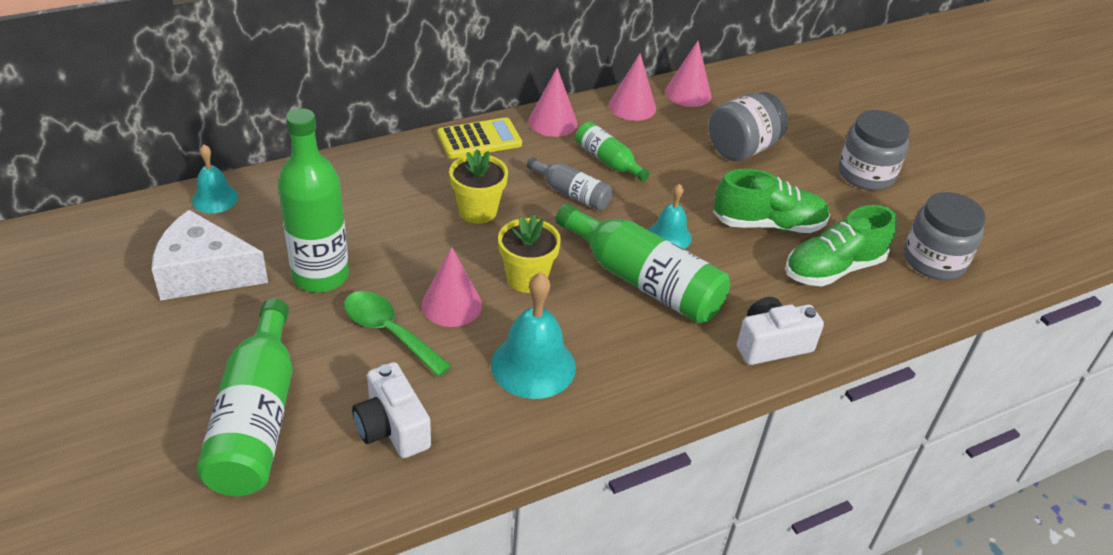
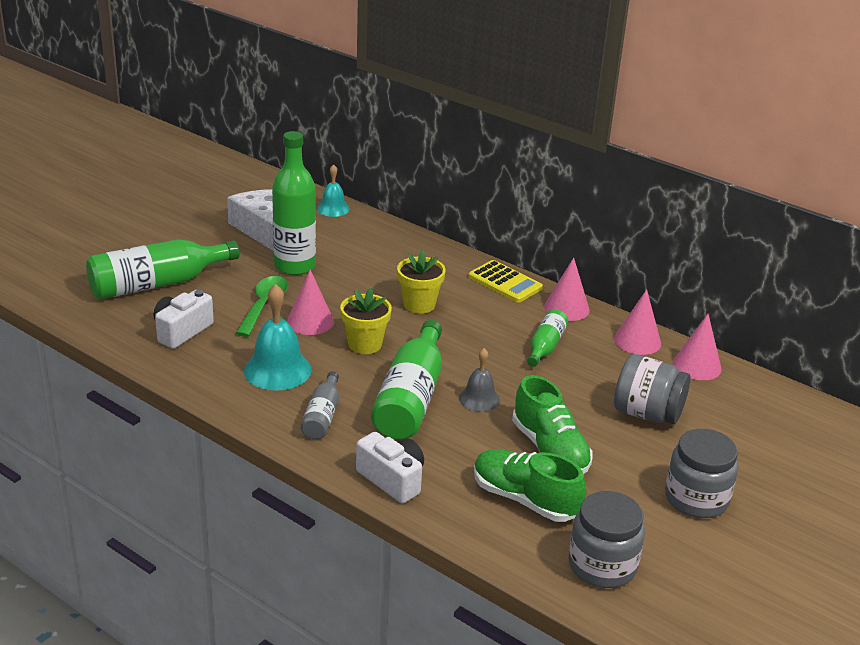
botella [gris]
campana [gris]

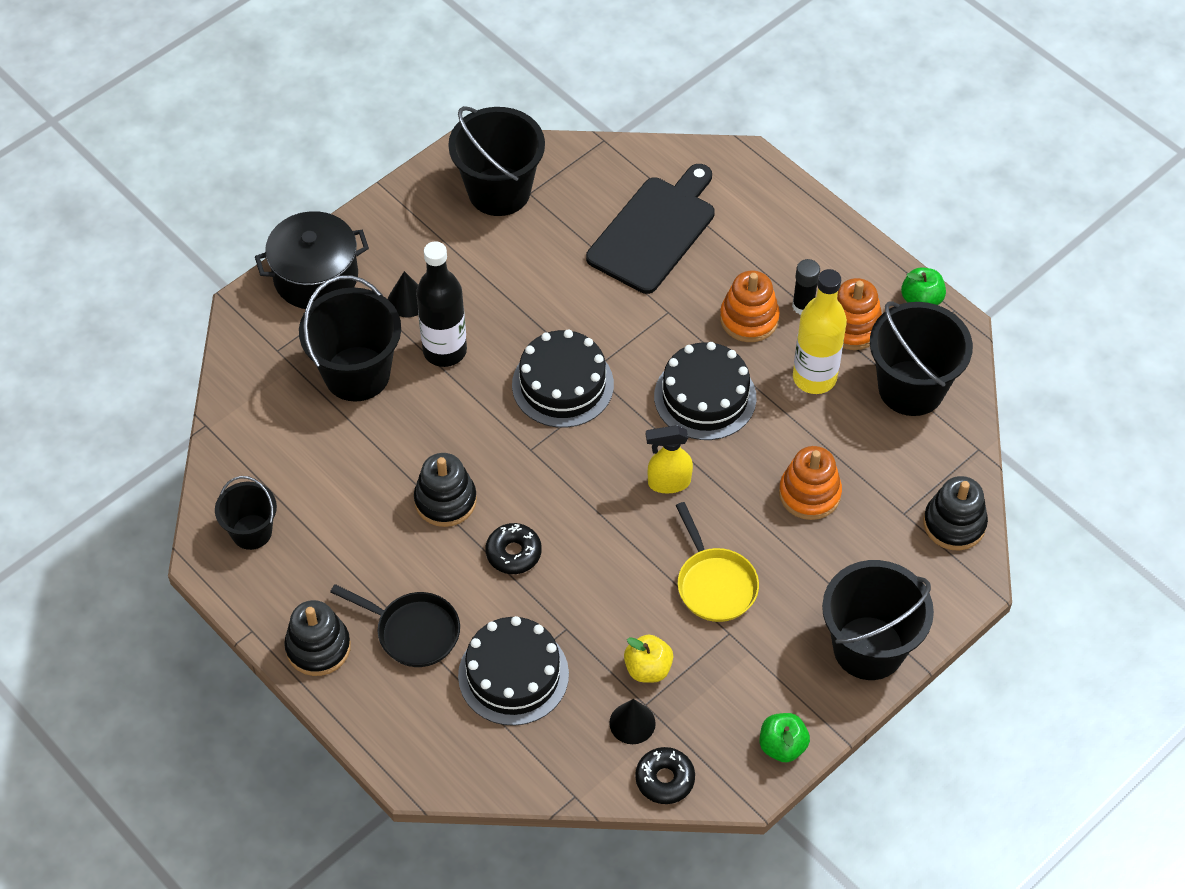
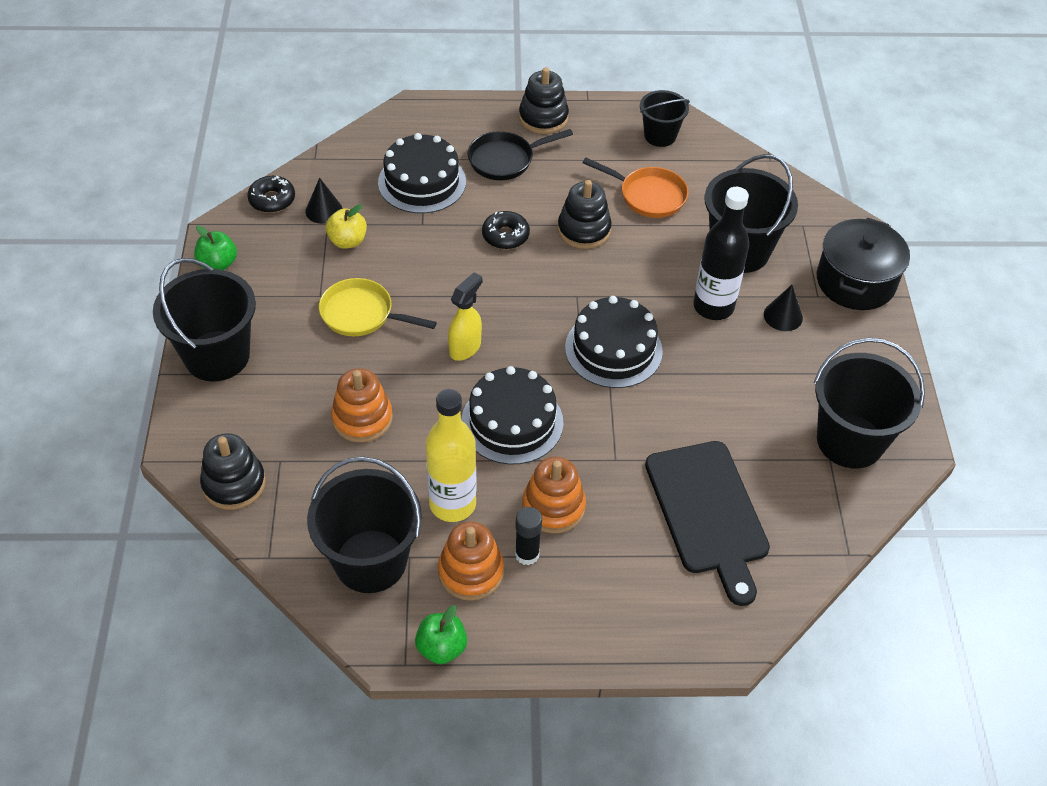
sartén [naranja]

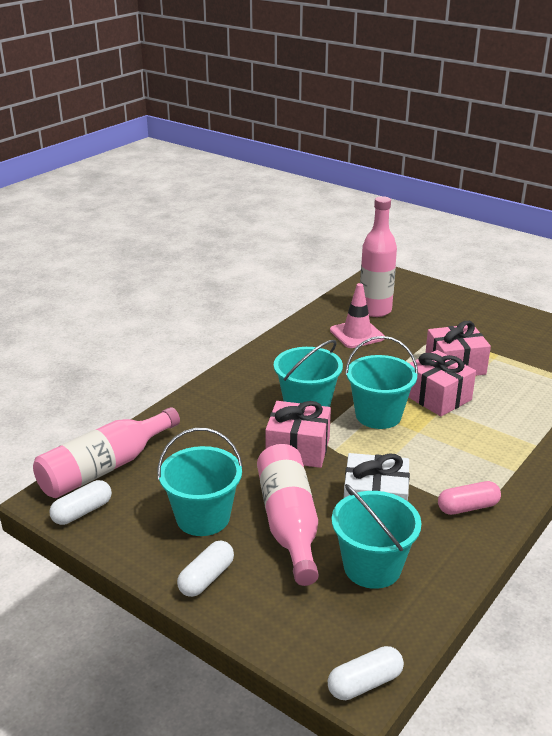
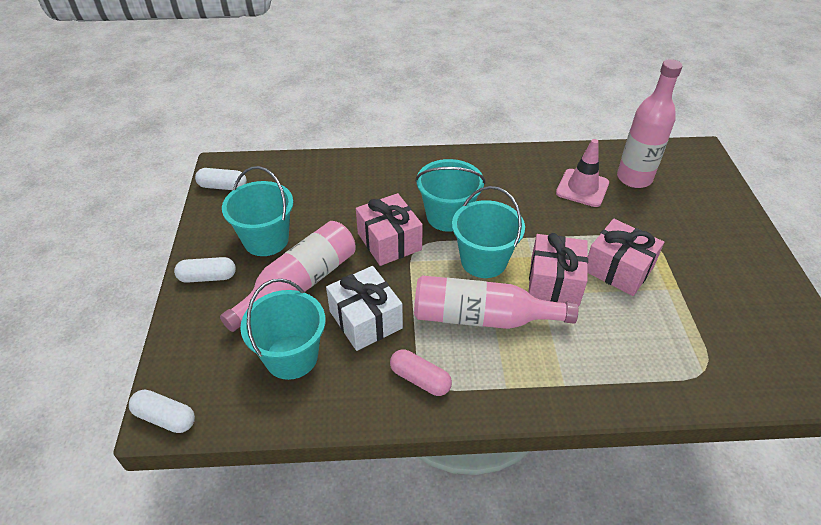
botella [rosa] (2nd from left)

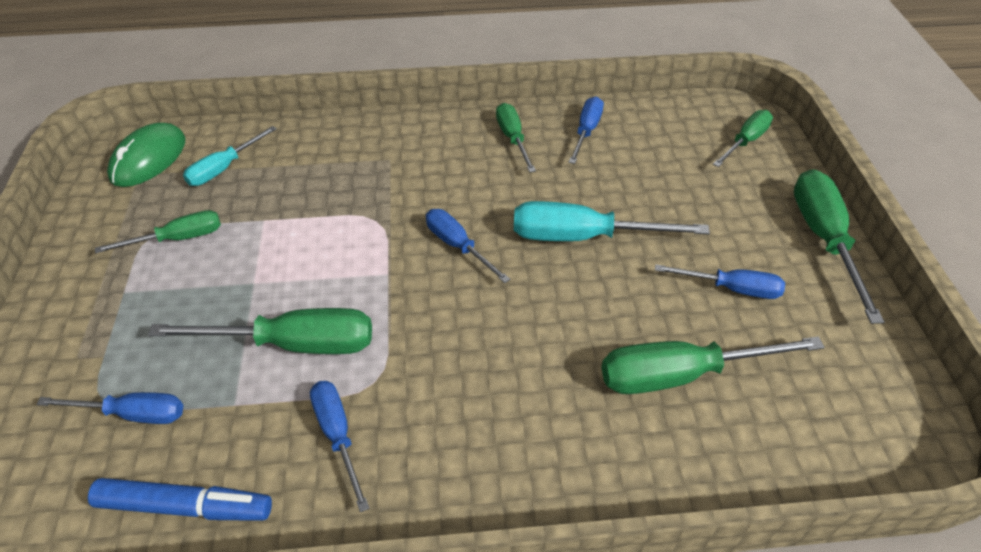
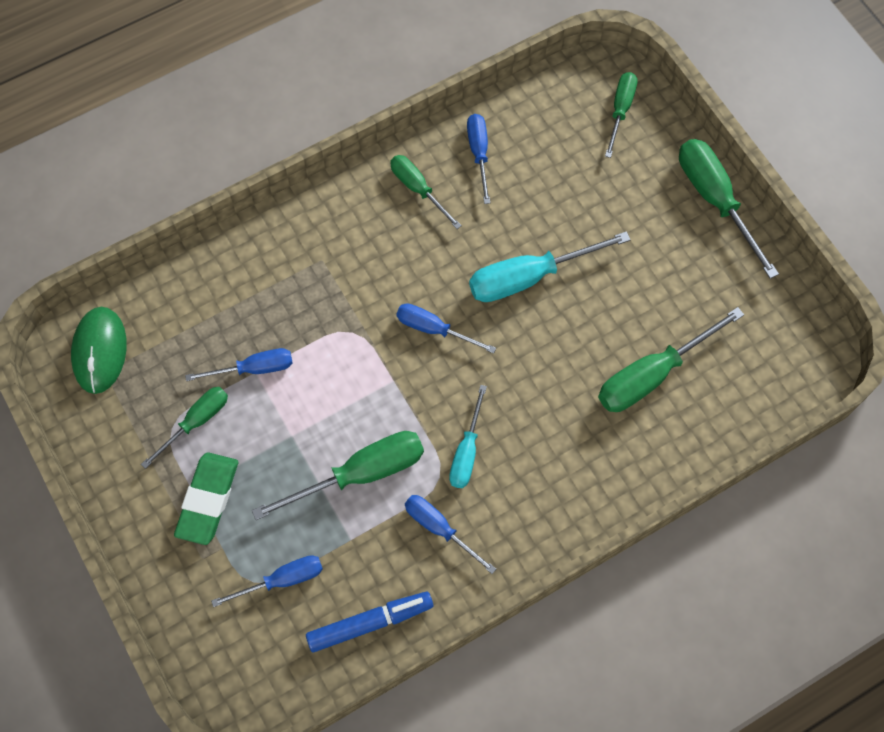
destornillador [turquesa] (1st from left)
destornillador [azul] (1st from left)
goma de borrar [verde]

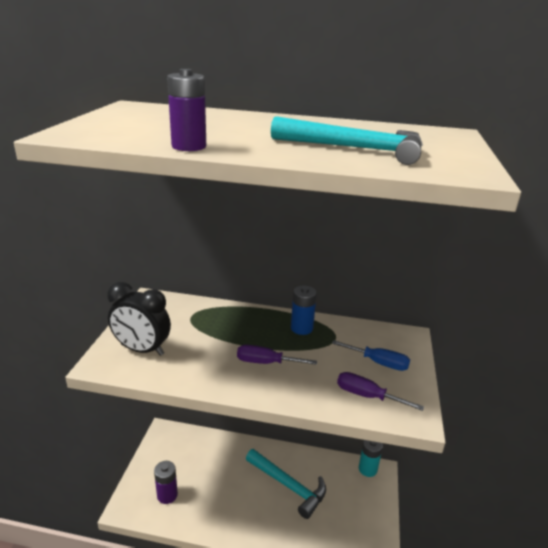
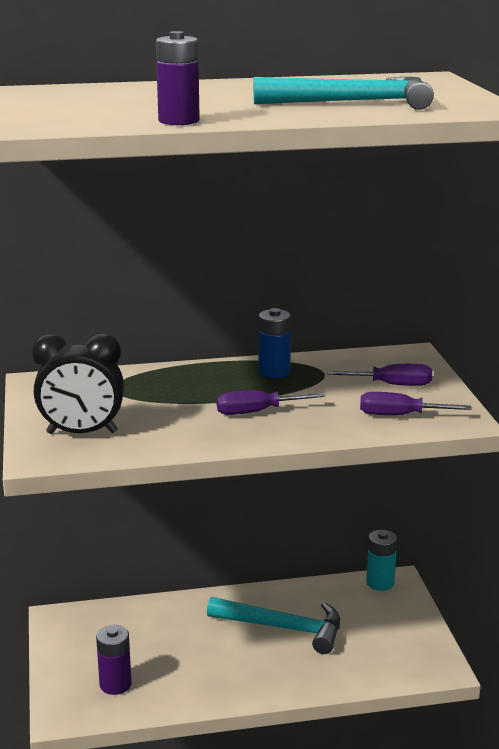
destornillador [morado] (2nd from left)

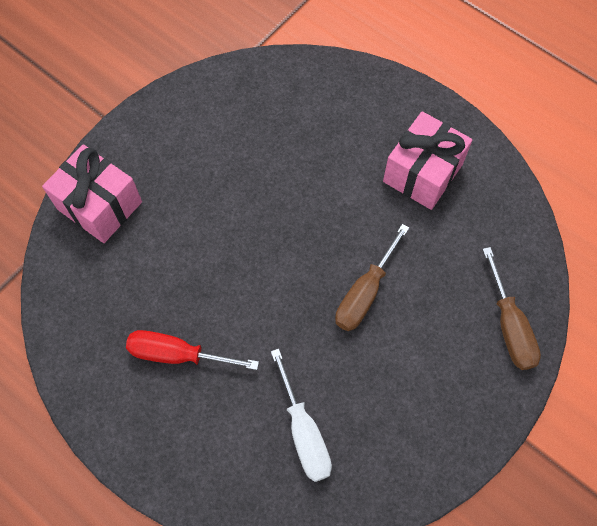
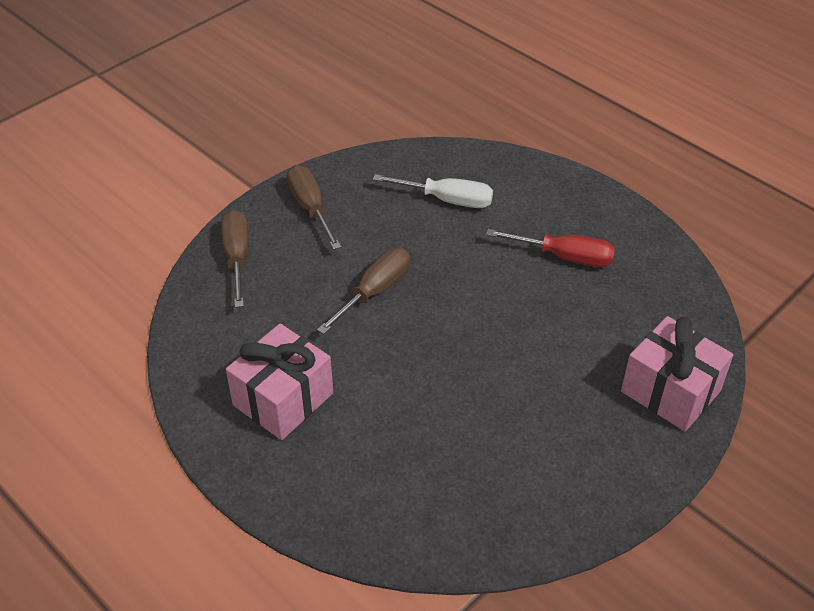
destornillador [blanco]
destornillador [marrón] (2nd from left)

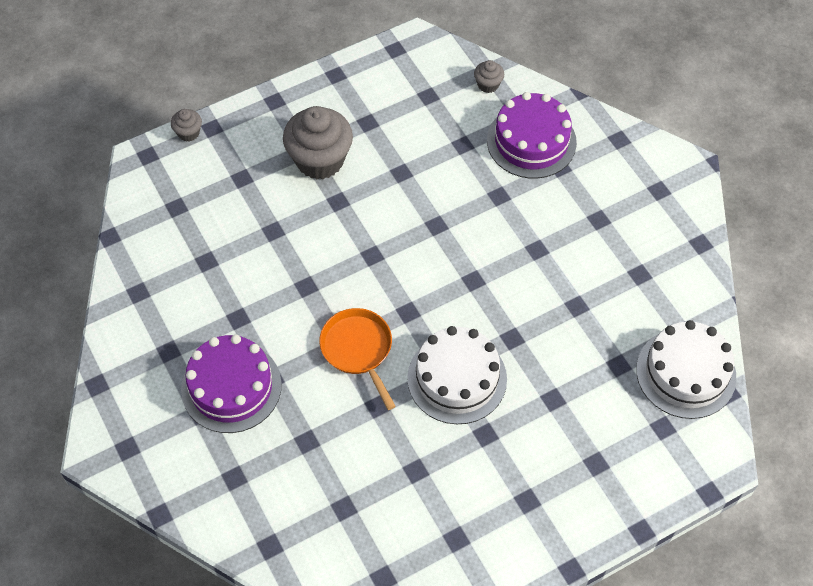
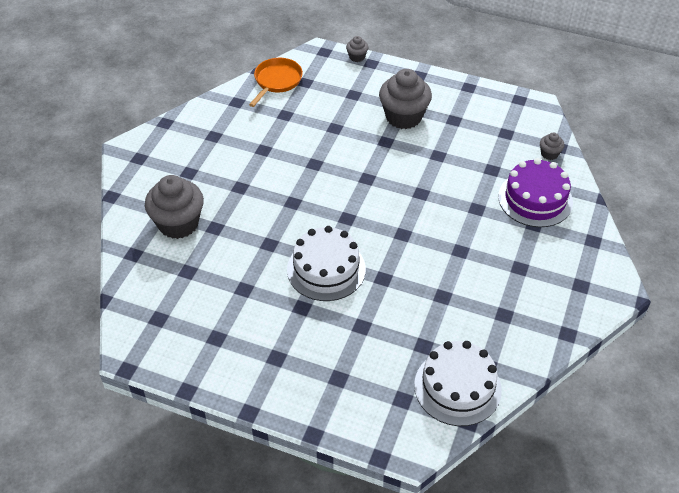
sartén [naranja]
tarta [morado] (1st from left in the first image)
magdalena [gris] (1st from left)

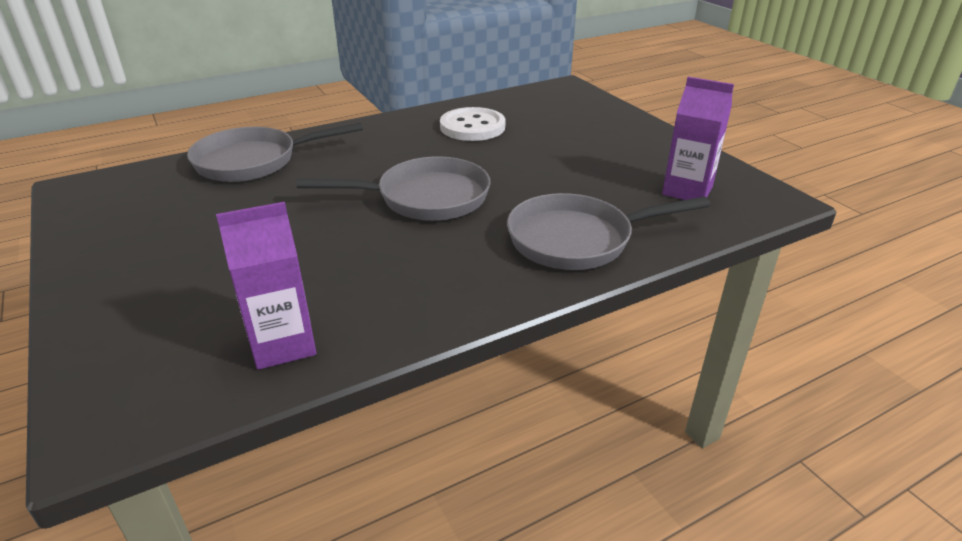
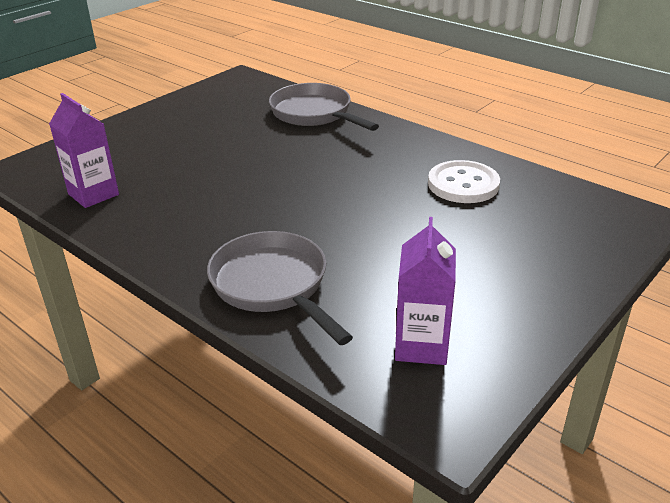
sartén [gris] (2nd from left in the first image)

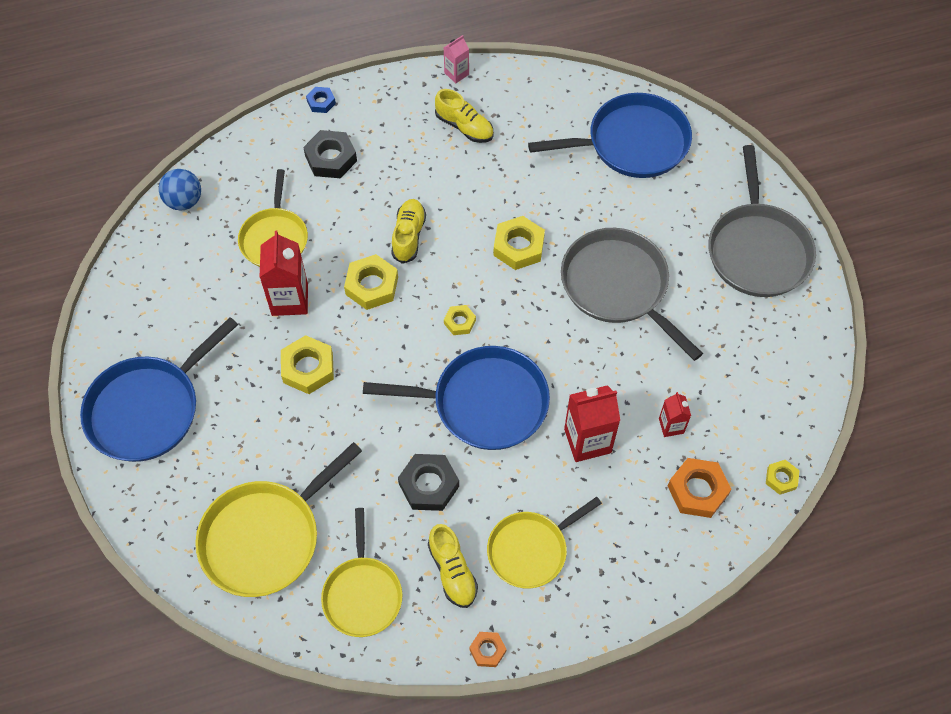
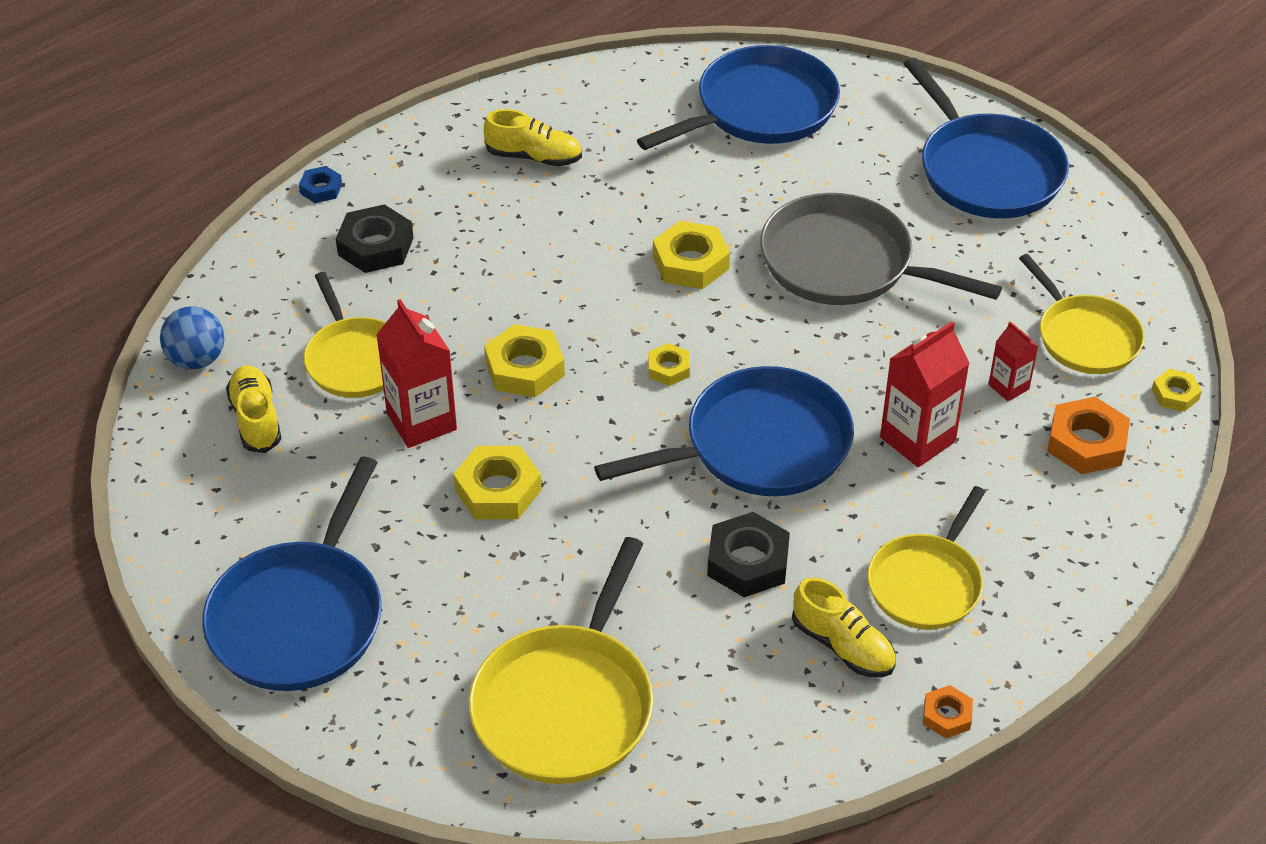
cartón de leche [rosa]
sartén [azul] (4th from left)
zapato [amarillo] (1st from left)
sartén [amarillo] (4th from left)

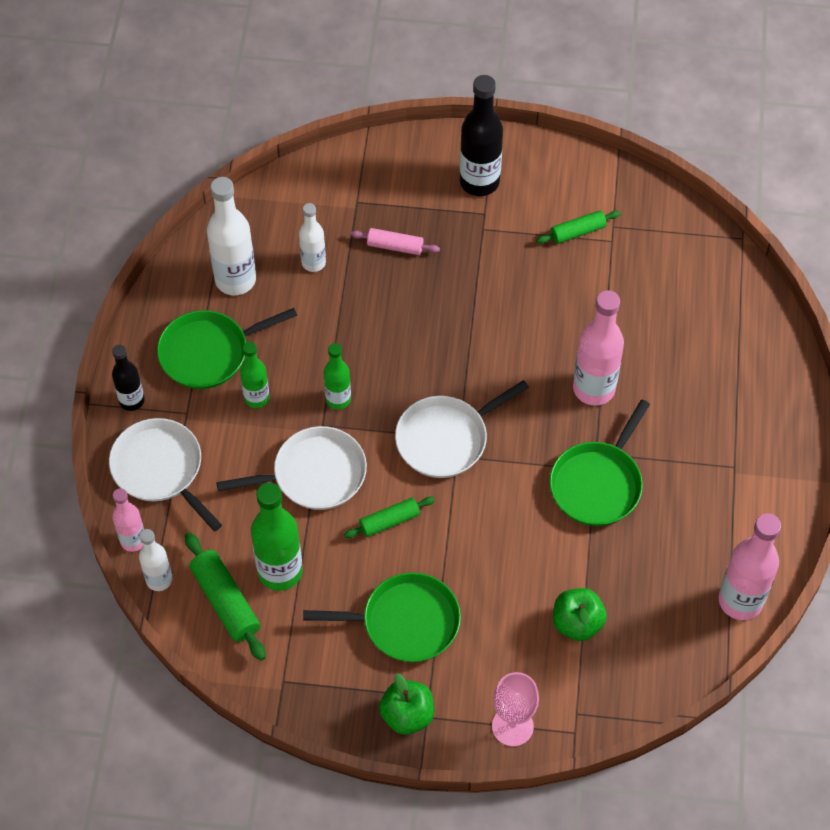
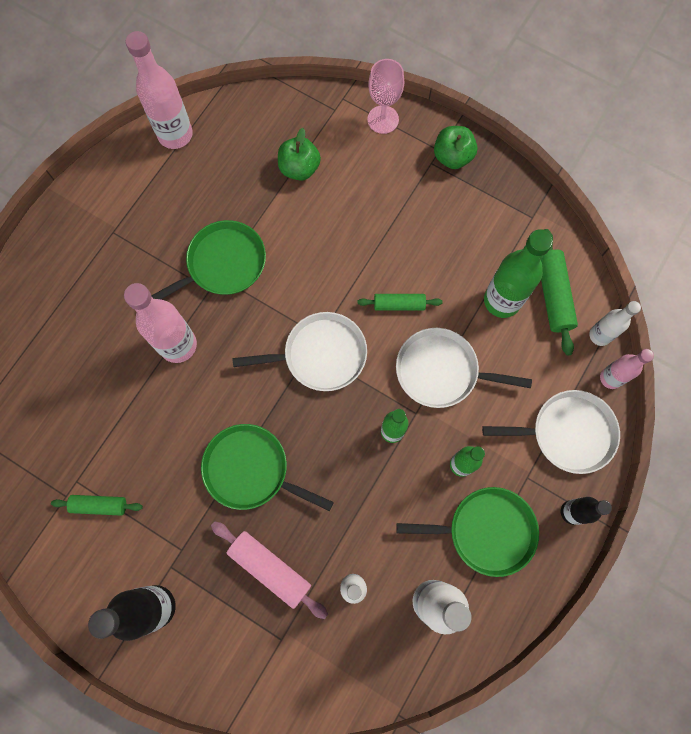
rodillo [rosa]
sartén [blanco] (3rd from left)
sartén [verde] (2nd from left)

